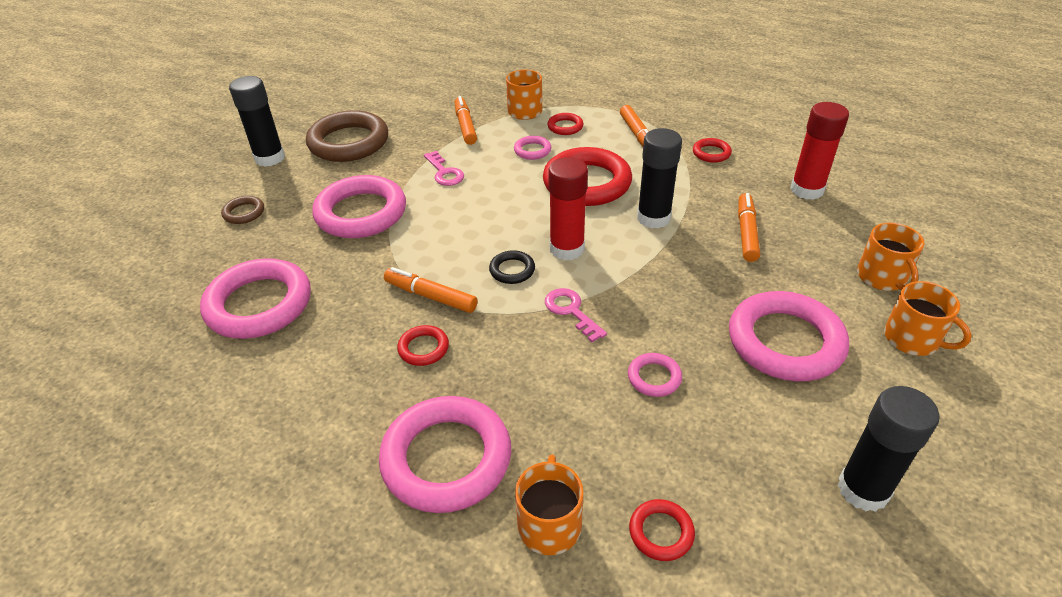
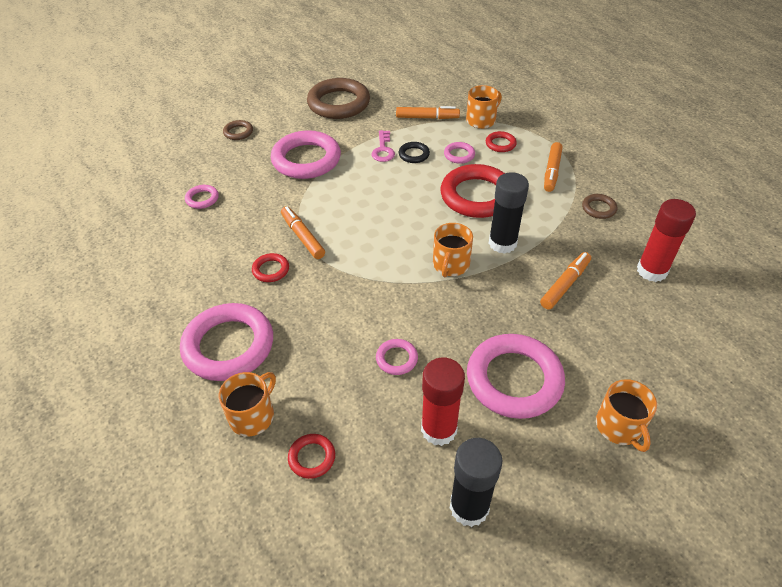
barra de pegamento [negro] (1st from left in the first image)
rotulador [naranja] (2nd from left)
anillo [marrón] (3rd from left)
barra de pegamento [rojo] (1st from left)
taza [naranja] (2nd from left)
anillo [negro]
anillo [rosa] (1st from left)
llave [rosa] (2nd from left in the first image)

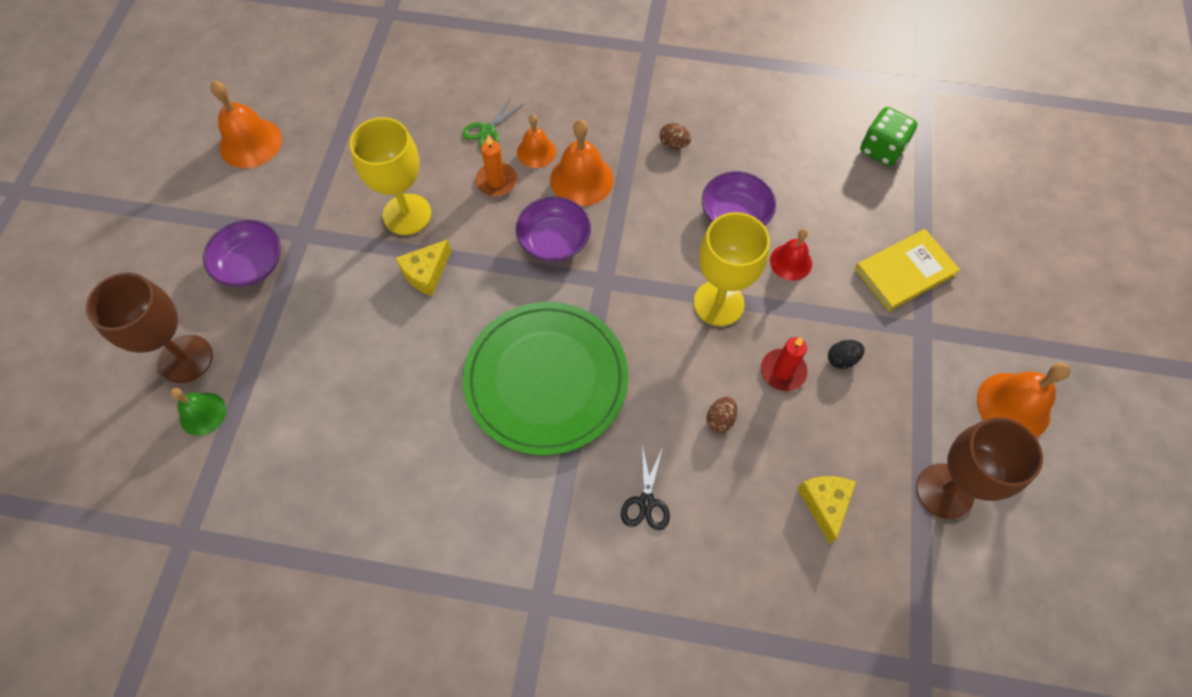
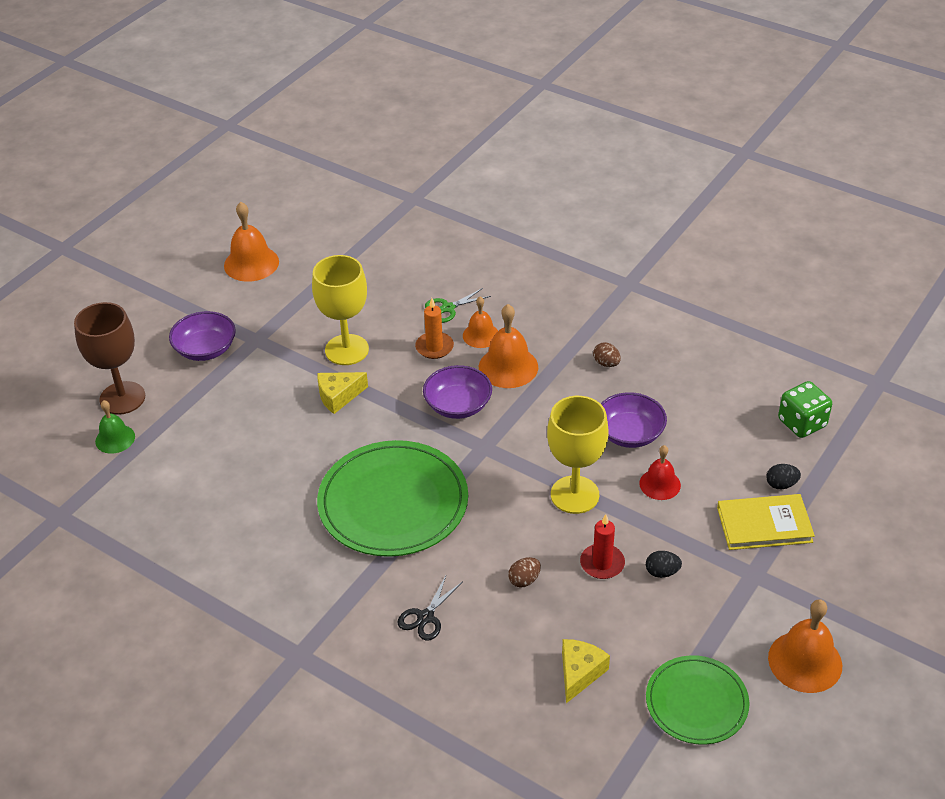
plato [verde] (2nd from left)
huevo [negro] (2nd from left)

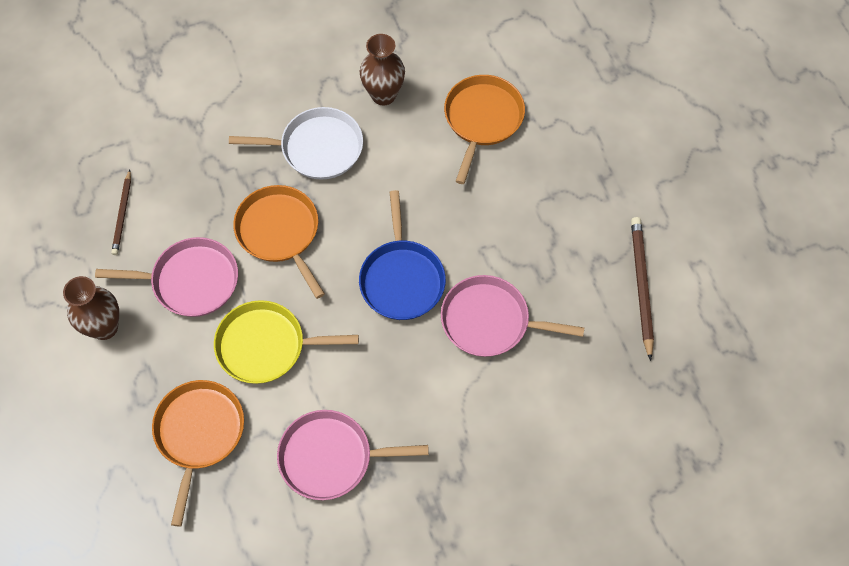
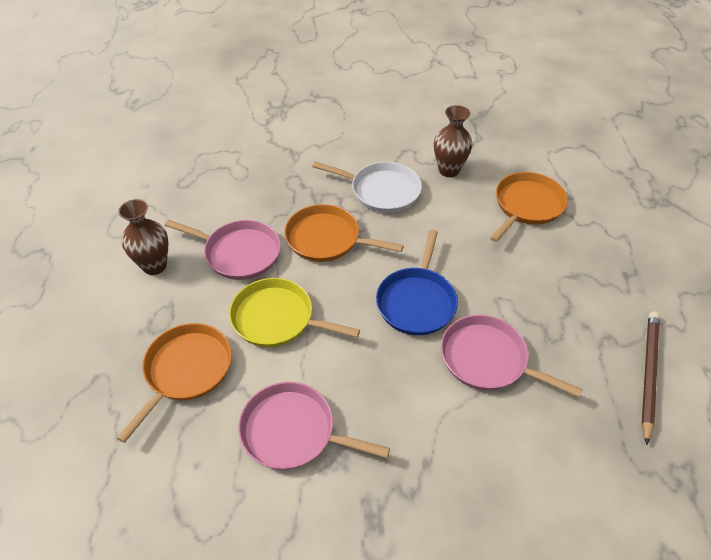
lápiz [marrón] (1st from left in the first image)
sartén [naranja] (2nd from left)

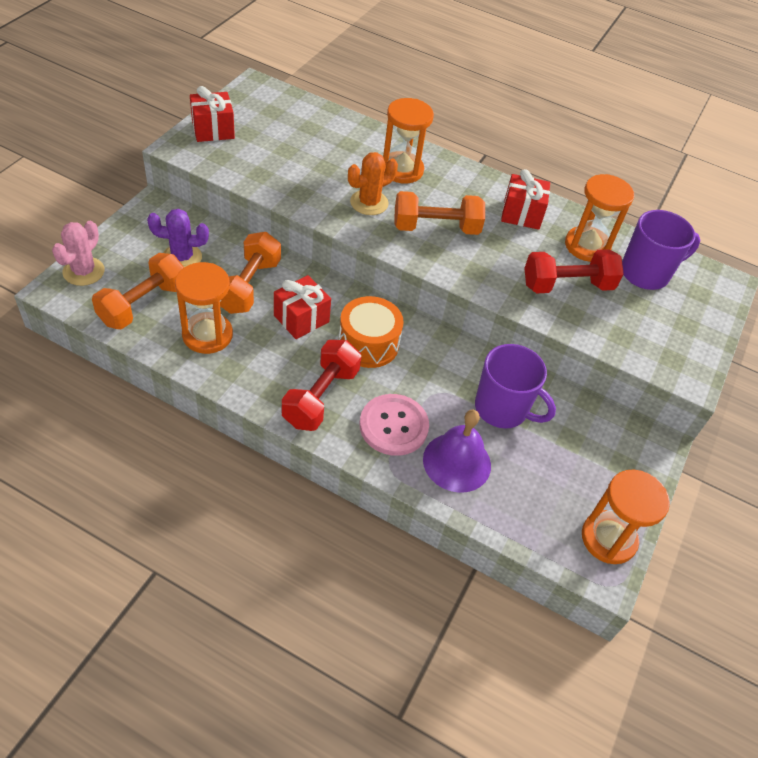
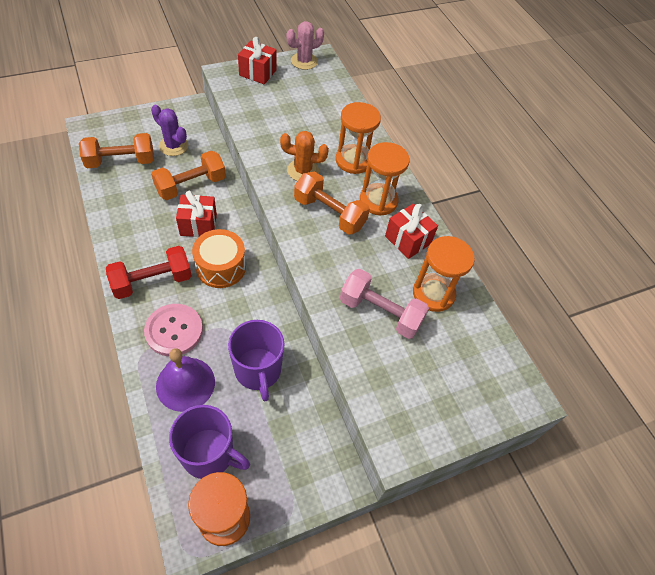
taza [morado] (1st from left)
cactus [rosa]
mancuerna [rosa]
reloj de arena [naranja] (3rd from left)

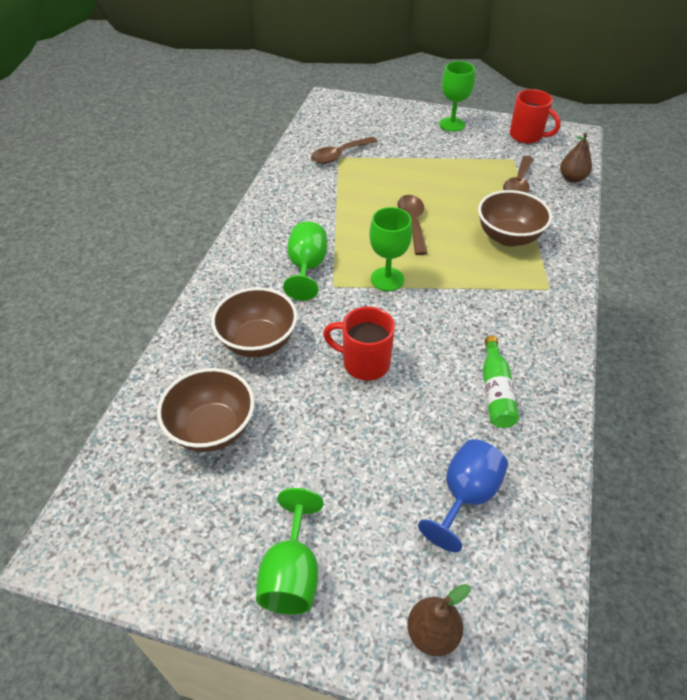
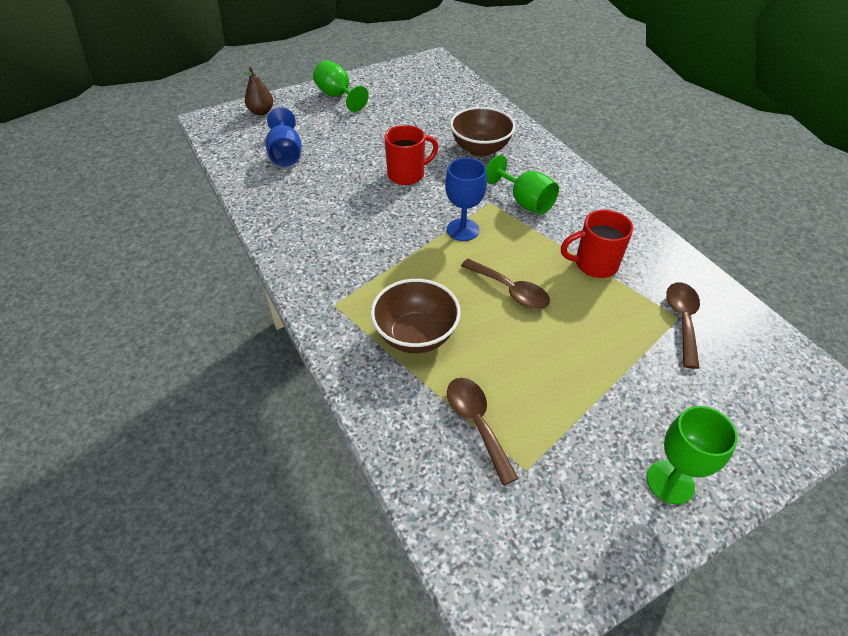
taza [rojo] (2nd from left)
pera [marrón] (2nd from left in the first image)
copa [azul] (2nd from left)
botella [verde]
cuenco [marrón] (1st from left in the first image)

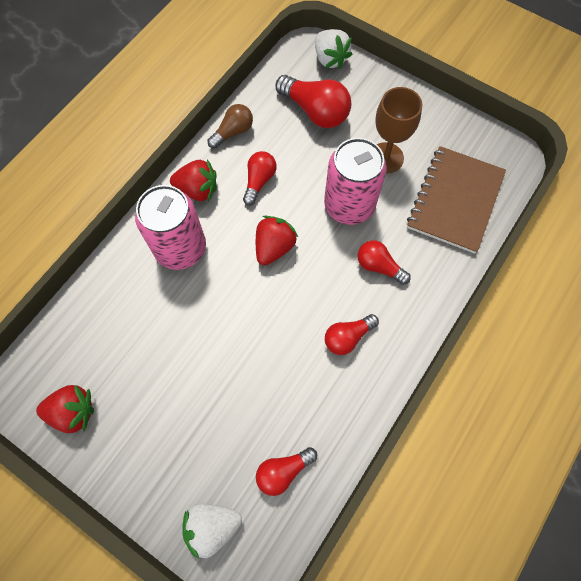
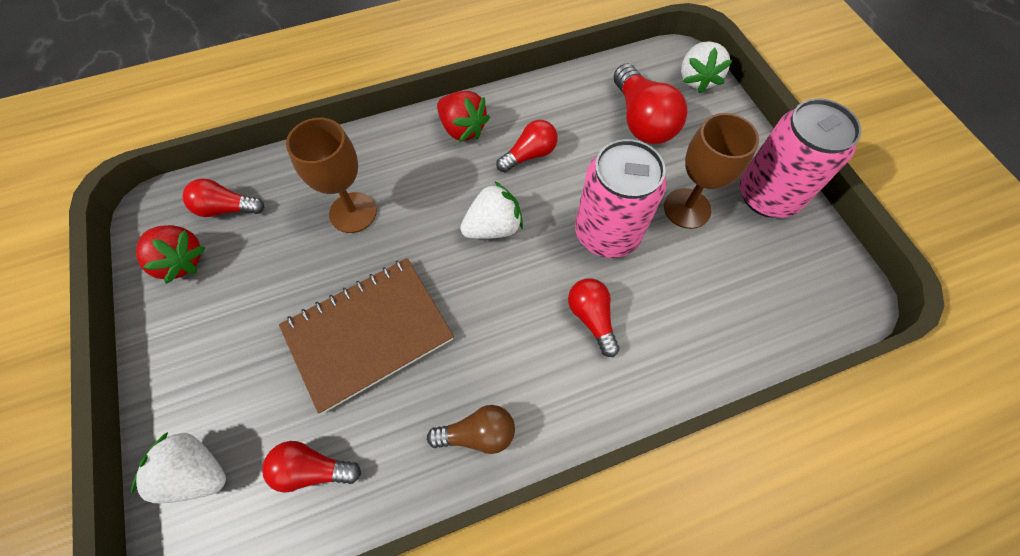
bombilla [marrón]
cuaderno [marrón]
lata [rosa] (2nd from left)
fresa [blanco] (2nd from left)
bombilla [rojo] (1st from left)
copa [marrón] (1st from left)

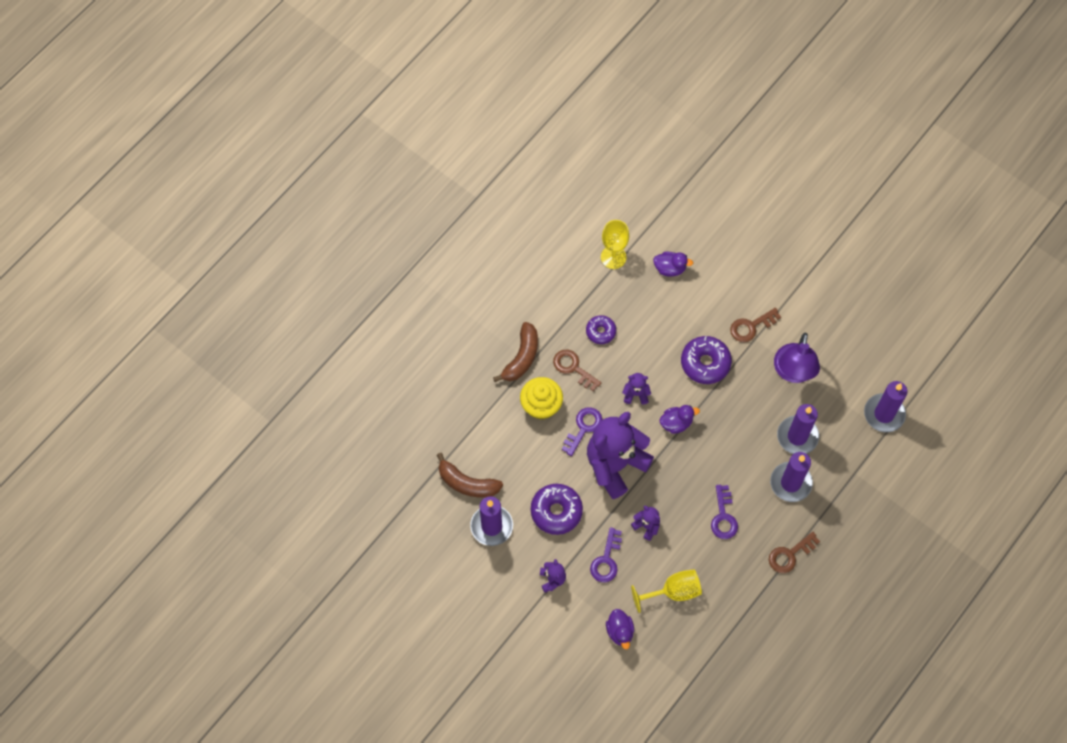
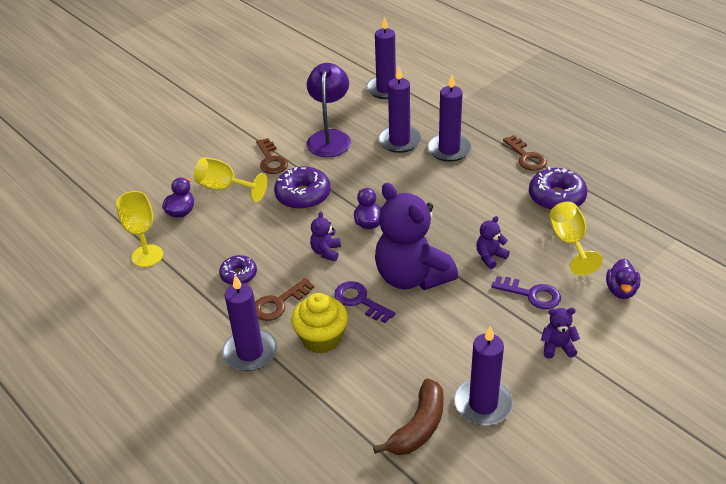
vela [morado] (1st from left)
lámpara [morado]
rosquilla [morado] (3rd from left)
llave [morado] (3rd from left in the first image)
pato [morado] (3rd from left)
copa [amarillo] (2nd from left)

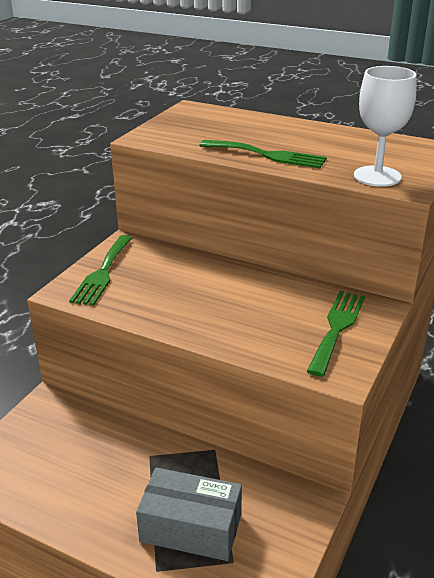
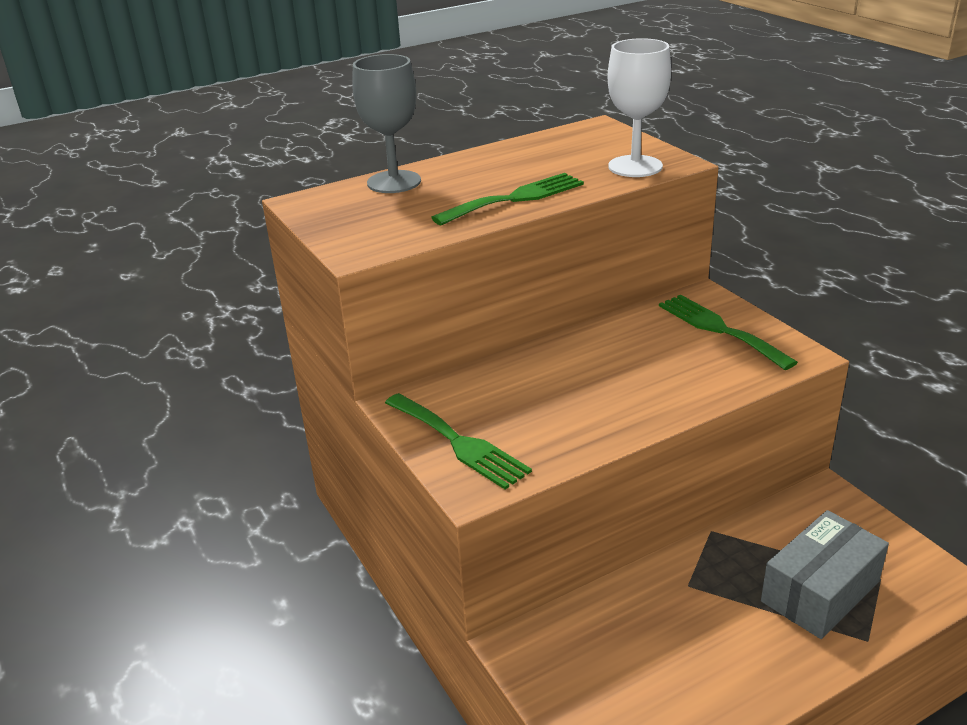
copa [gris]

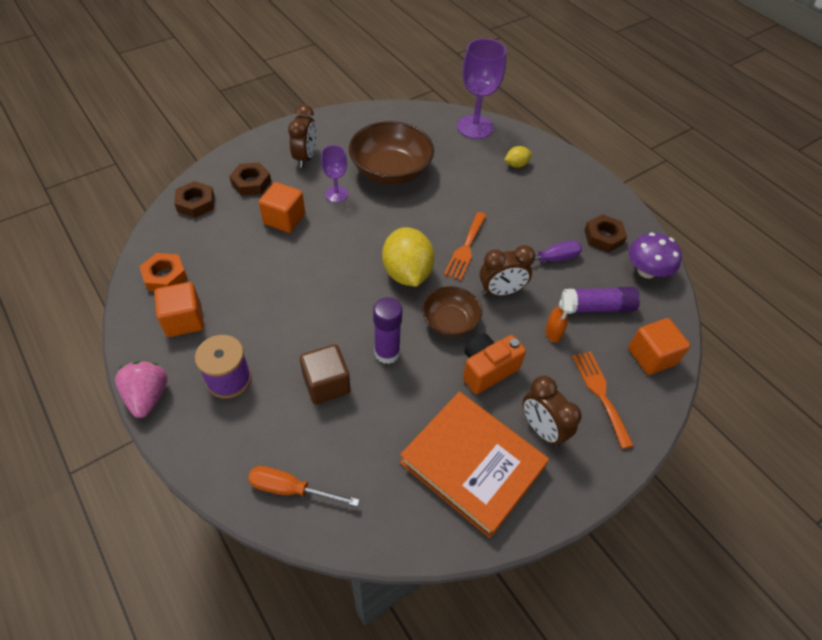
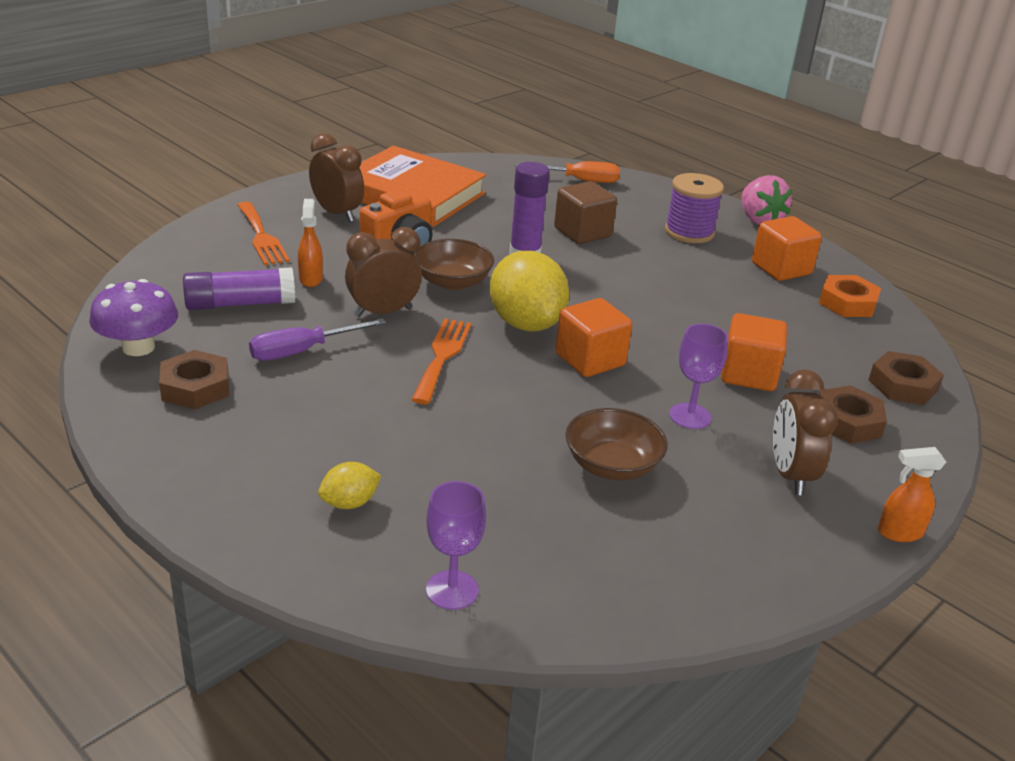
copa [morado] (1st from left)
cuenco [marrón] (2nd from left)
cubo [naranja] (1st from left)
pulverizador [naranja] (2nd from left)

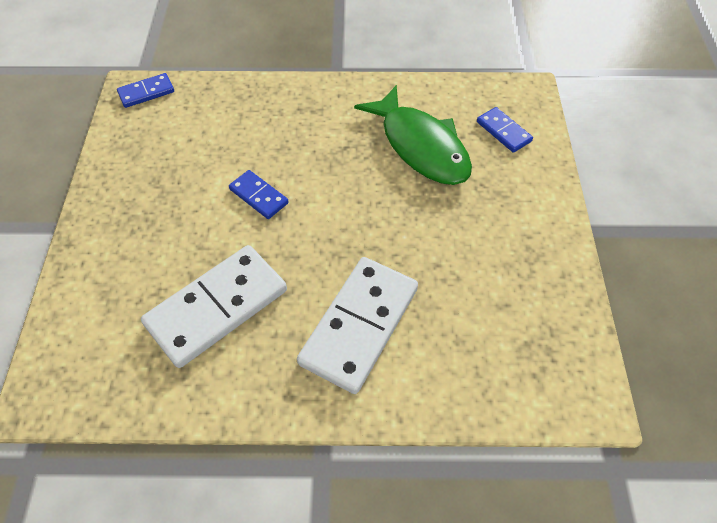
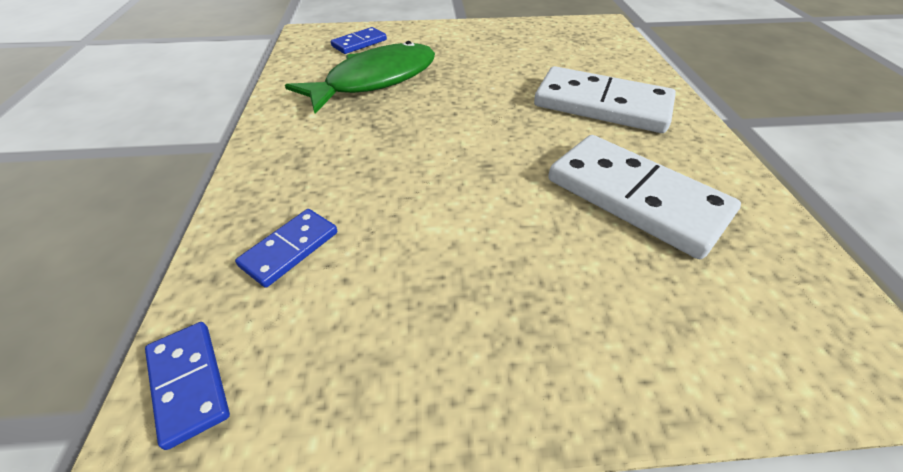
ficha de dominó [azul] (2nd from left)

